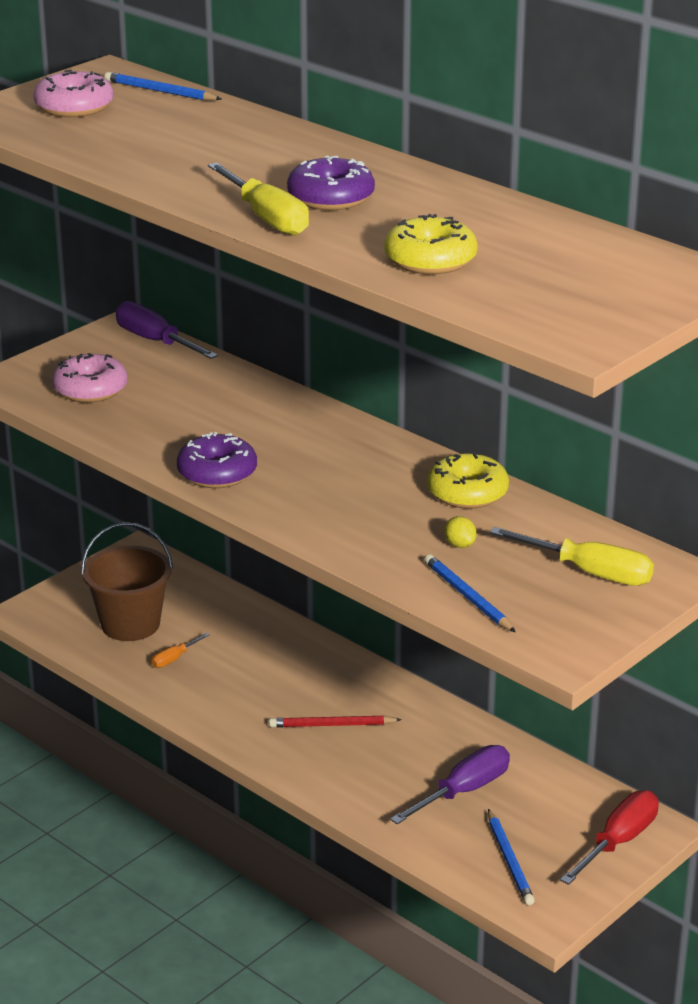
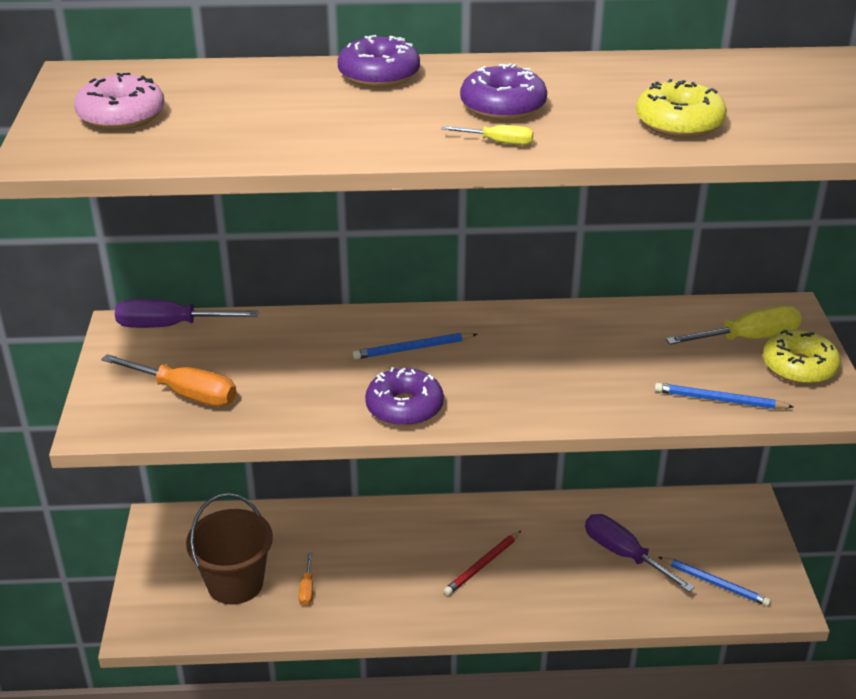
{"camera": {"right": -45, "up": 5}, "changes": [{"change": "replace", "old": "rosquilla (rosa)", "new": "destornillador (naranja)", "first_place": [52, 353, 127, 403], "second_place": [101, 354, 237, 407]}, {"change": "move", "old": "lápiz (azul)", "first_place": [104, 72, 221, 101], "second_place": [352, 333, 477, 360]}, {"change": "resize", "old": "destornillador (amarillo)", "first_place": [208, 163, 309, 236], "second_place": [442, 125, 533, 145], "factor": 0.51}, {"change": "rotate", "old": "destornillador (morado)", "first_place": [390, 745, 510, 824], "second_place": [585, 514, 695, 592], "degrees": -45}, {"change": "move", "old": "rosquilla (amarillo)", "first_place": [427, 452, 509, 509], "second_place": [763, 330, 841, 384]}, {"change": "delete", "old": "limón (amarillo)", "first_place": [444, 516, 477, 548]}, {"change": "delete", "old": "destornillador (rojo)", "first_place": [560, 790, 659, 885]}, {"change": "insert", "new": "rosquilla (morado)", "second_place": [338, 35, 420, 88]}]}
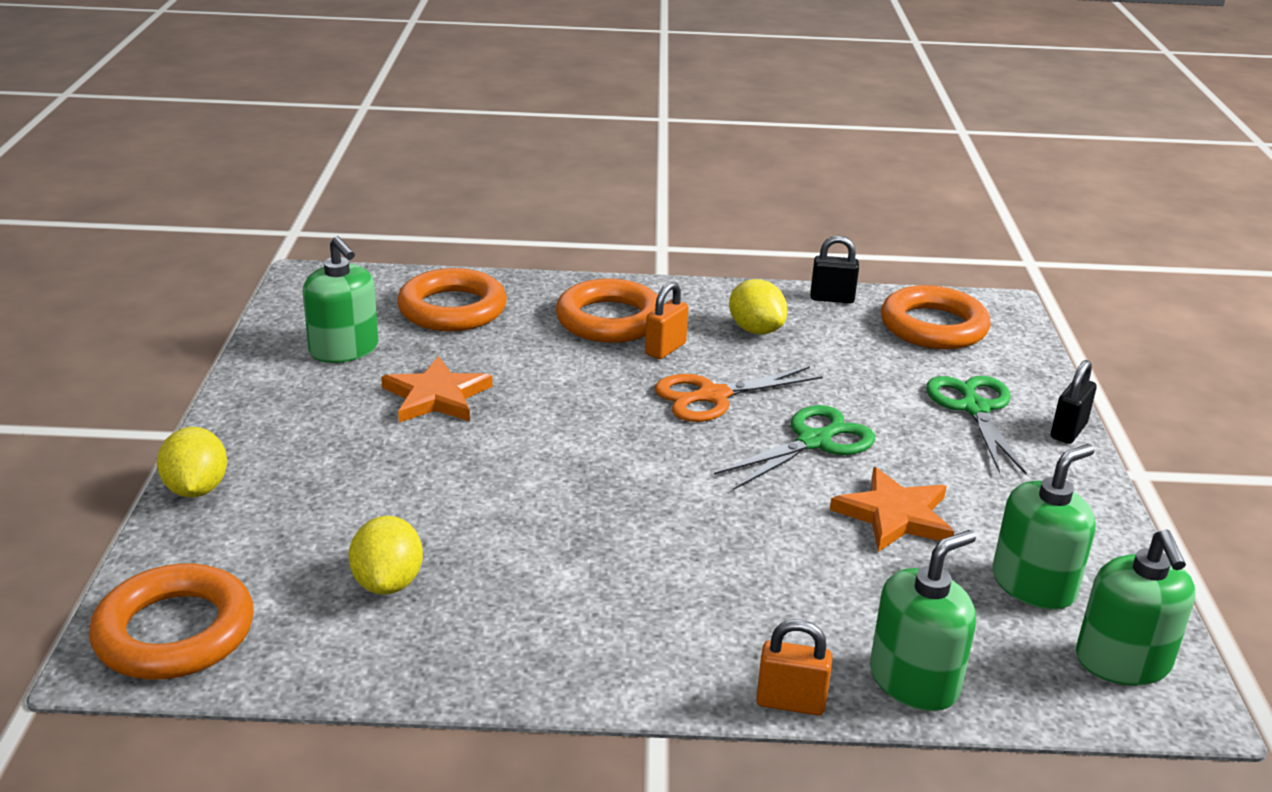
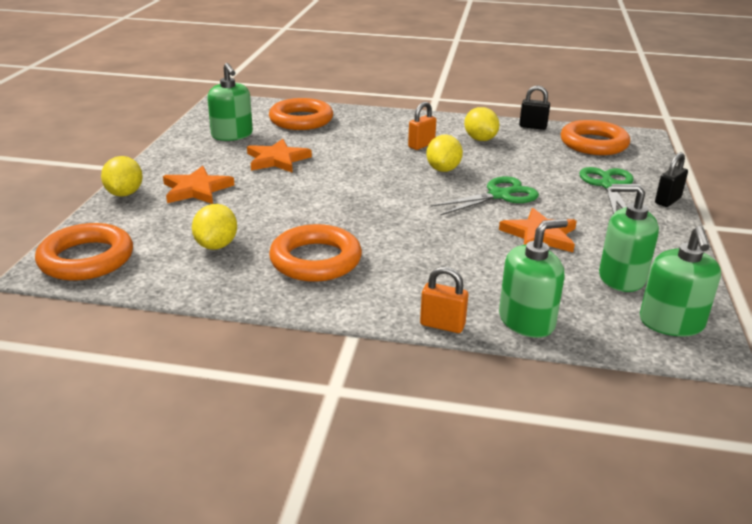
{"camera": {"right": 10, "up": 0}, "changes": [{"change": "move", "old": "anillo (naranja)", "first_place": [556, 278, 658, 343], "second_place": [269, 224, 362, 282]}, {"change": "replace", "old": "tijeras (naranja)", "new": "limón (amarillo)", "first_place": [655, 366, 823, 422], "second_place": [426, 135, 463, 172]}, {"change": "rotate", "old": "dispensador de jabón (verde)", "first_place": [993, 444, 1096, 610], "second_place": [599, 184, 659, 292], "degrees": -135}, {"change": "insert", "new": "estrella (naranja)", "second_place": [163, 166, 234, 204]}]}
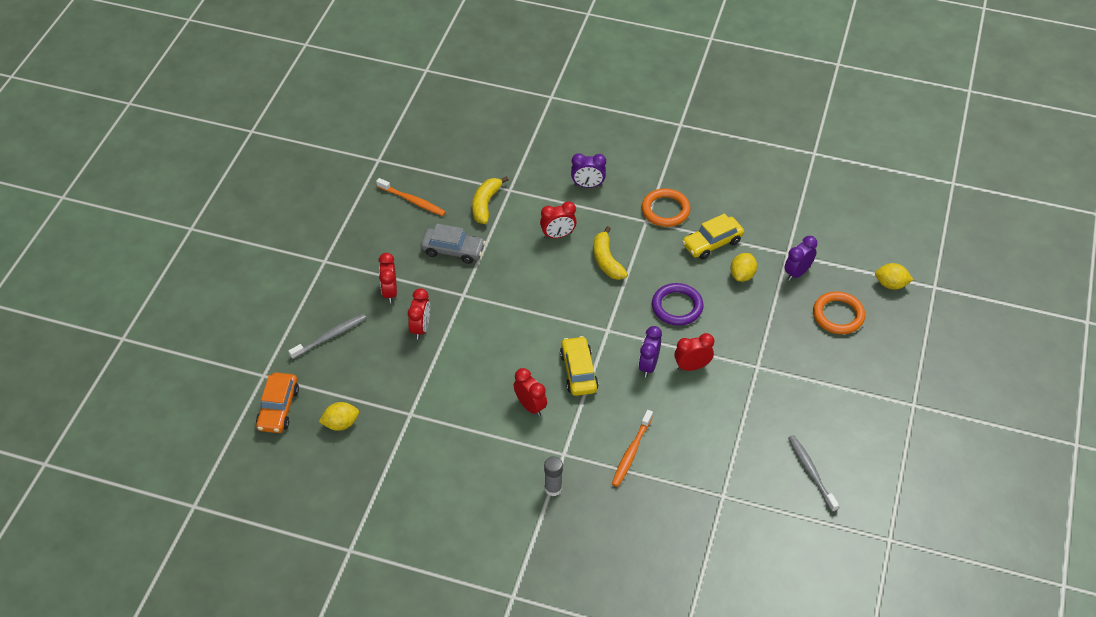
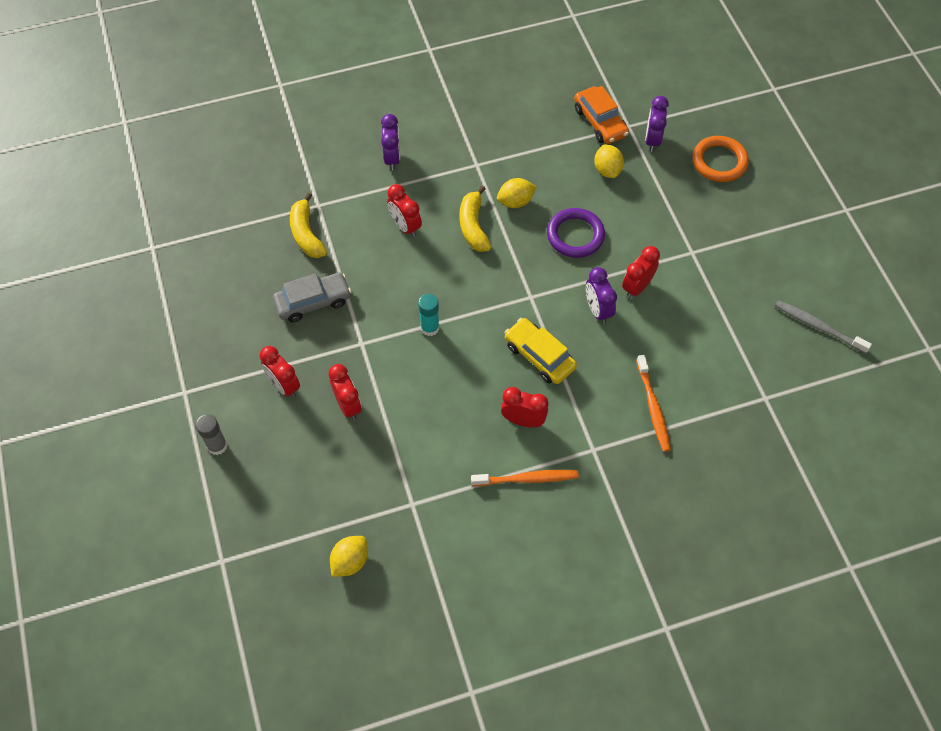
{"camera": {"right": -35, "up": 10}, "changes": [{"change": "move", "old": "coche (naranja)", "first_place": [256, 373, 299, 433], "second_place": [574, 86, 629, 144]}, {"change": "delete", "old": "cepillo de dientes (gris)", "first_place": [288, 314, 366, 359]}, {"change": "move", "old": "cepillo de dientes (naranja)", "first_place": [376, 178, 446, 216], "second_place": [471, 470, 579, 486]}, {"change": "rotate", "old": "despertador (rojo)", "first_place": [540, 201, 577, 239], "second_place": [387, 184, 422, 237], "degrees": 105}, {"change": "move", "old": "barra de pegamento (gris)", "first_place": [544, 456, 563, 496], "second_place": [196, 414, 227, 455]}, {"change": "rotate", "old": "despertador (morado)", "first_place": [571, 153, 606, 188], "second_place": [381, 114, 400, 171], "degrees": -60}, {"change": "rotate", "old": "plátano (amarillo)", "first_place": [594, 226, 628, 280], "second_place": [459, 186, 491, 252], "degrees": 45}, {"change": "delete", "old": "anillo (naranja)", "first_place": [642, 189, 690, 227]}, {"change": "delete", "old": "coche (amarillo)", "first_place": [682, 213, 744, 260]}, {"change": "move", "old": "limón (amarillo)", "first_place": [875, 263, 913, 290], "second_place": [497, 178, 536, 208]}, {"change": "insert", "new": "barra de pegamento (turquesa)", "second_place": [418, 294, 439, 336]}]}
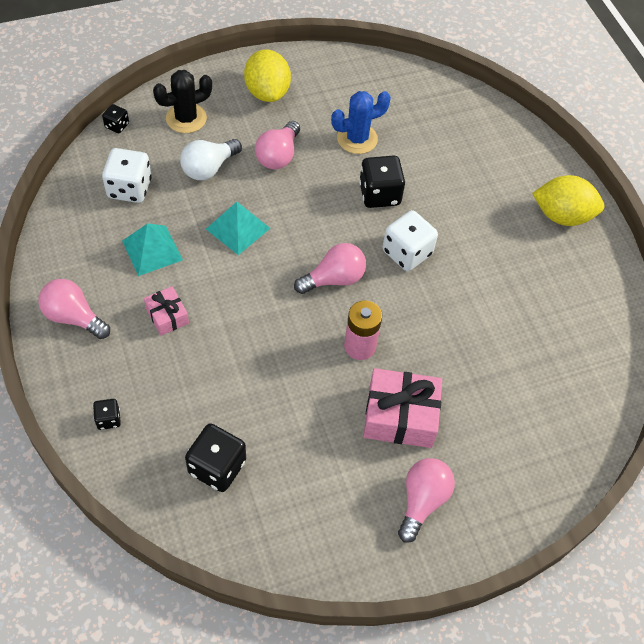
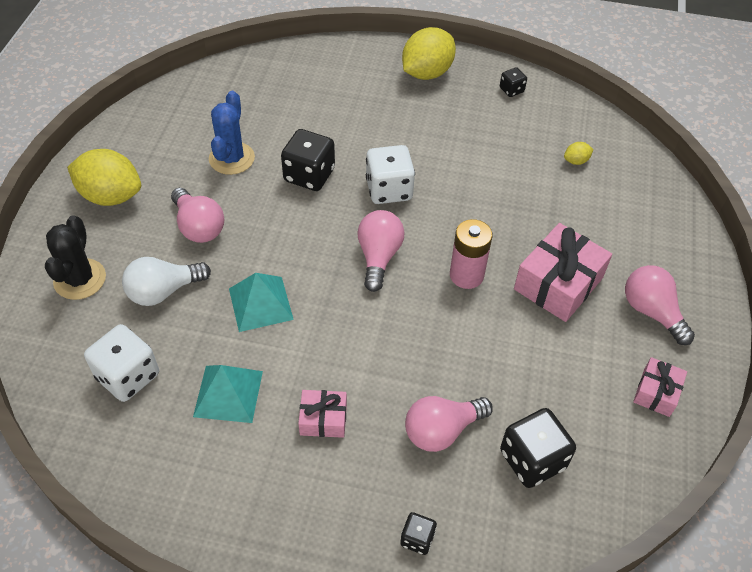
{"camera": {"right": -55, "up": -5}, "changes": [{"change": "move", "old": "bombilla (rosa)", "first_place": [39, 279, 110, 339], "second_place": [405, 396, 493, 452]}, {"change": "move", "old": "dado (negro)", "first_place": [102, 104, 129, 133], "second_place": [500, 67, 527, 97]}, {"change": "rotate", "old": "bombilla (blanco)", "first_place": [180, 139, 242, 180], "second_place": [122, 257, 211, 306], "degrees": 75}, {"change": "insert", "new": "limón (amarillo)", "second_place": [564, 142, 594, 165]}, {"change": "insert", "new": "regalo (rosa)", "second_place": [633, 357, 687, 417]}]}
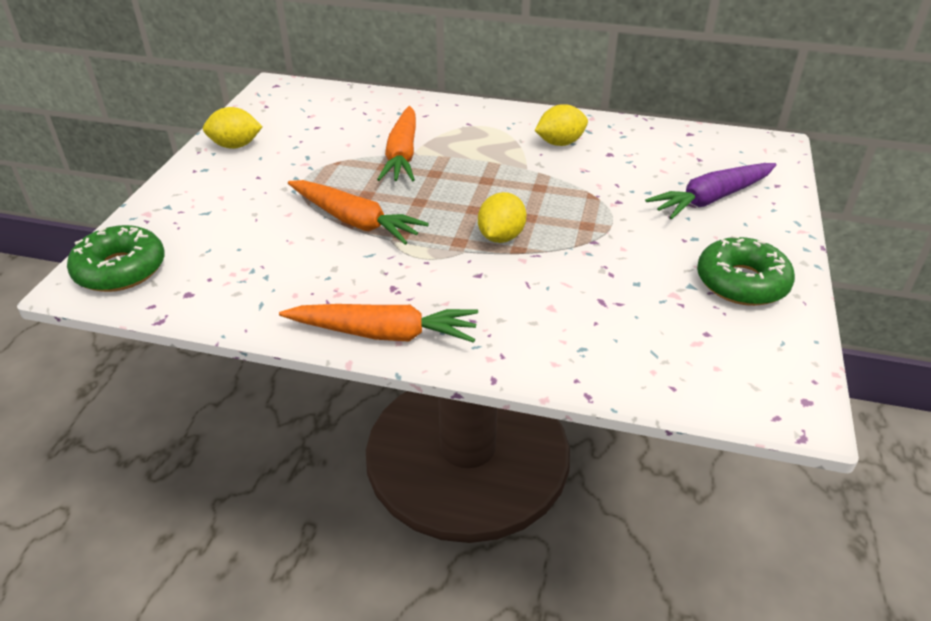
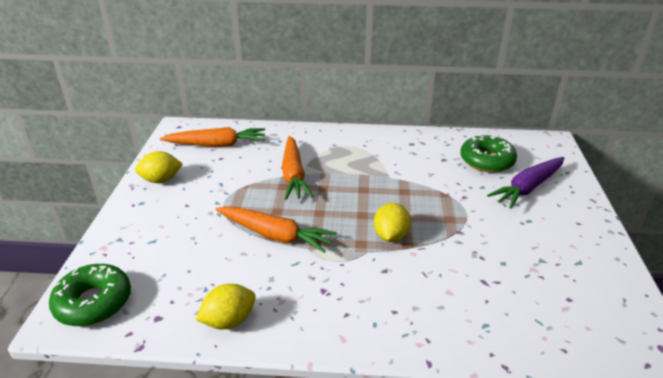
{"camera": {"right": -10, "up": -5}, "changes": [{"change": "move", "old": "zanahoria (naranja)", "first_place": [279, 304, 478, 343], "second_place": [160, 127, 265, 147]}, {"change": "move", "old": "limón (amarillo)", "first_place": [535, 104, 588, 146], "second_place": [195, 284, 256, 329]}, {"change": "move", "old": "rosquilla (verde)", "first_place": [697, 235, 795, 306], "second_place": [461, 134, 517, 173]}]}
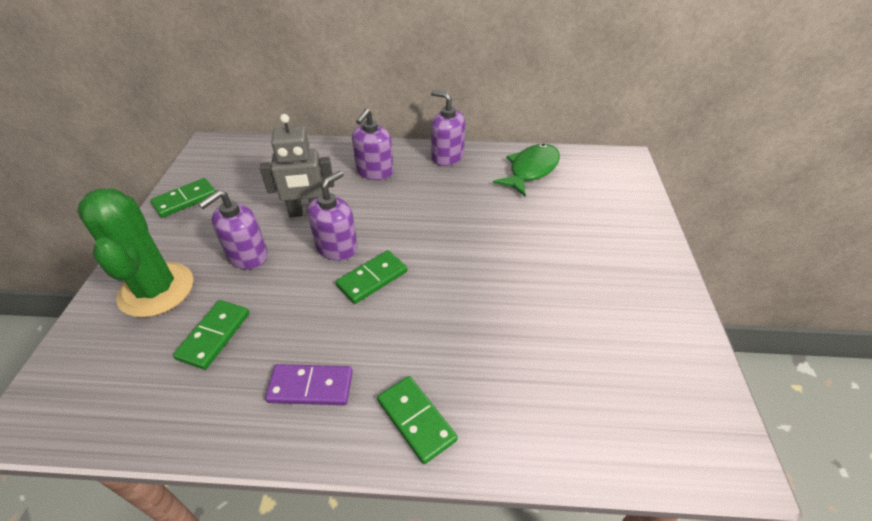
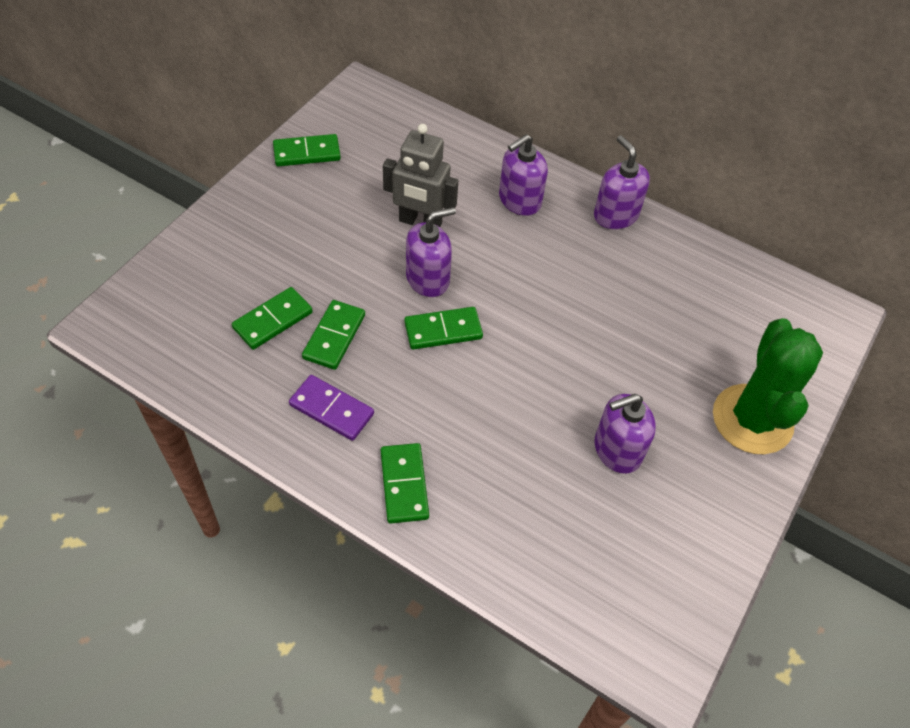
{"camera": {"right": 25, "up": 10}, "changes": [{"change": "move", "old": "cactus (verde)", "first_place": [77, 189, 193, 317], "second_place": [713, 318, 823, 454]}, {"change": "move", "old": "dispensador de jabón (morado)", "first_place": [198, 190, 268, 270], "second_place": [595, 394, 656, 474]}, {"change": "delete", "old": "pez (verde)", "first_place": [493, 144, 560, 196]}, {"change": "insert", "new": "ficha de dominó (verde)", "second_place": [302, 300, 365, 370]}]}
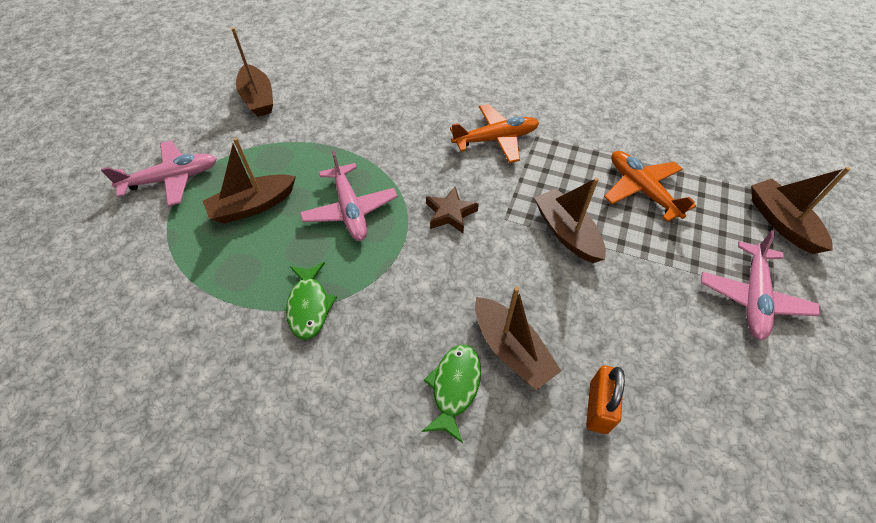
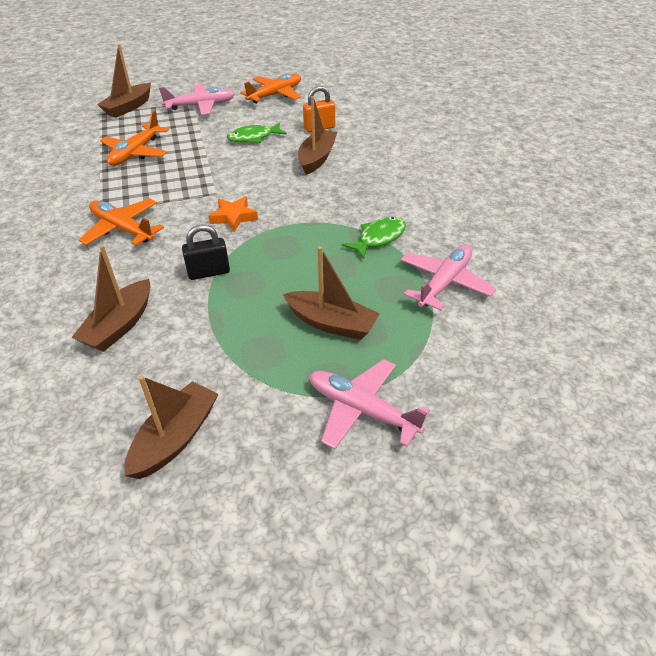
{"camera": {"right": -125, "up": -10}, "changes": [{"change": "move", "old": "avión (rosa)", "first_place": [300, 151, 397, 241], "second_place": [401, 244, 496, 310]}, {"change": "move", "old": "pez (verde)", "first_place": [422, 345, 481, 443], "second_place": [227, 122, 287, 143]}, {"change": "recolor", "old": "estrella (marrón)", "new": "estrella (naranja)", "first_place": [426, 187, 479, 233], "second_place": [208, 197, 258, 232]}, {"change": "move", "old": "barco (marrón)", "first_place": [534, 178, 606, 263], "second_place": [72, 245, 150, 352]}, {"change": "insert", "new": "candado (negro)", "second_place": [182, 225, 230, 280]}, {"change": "insert", "new": "avión (naranja)", "second_place": [240, 73, 301, 104]}]}
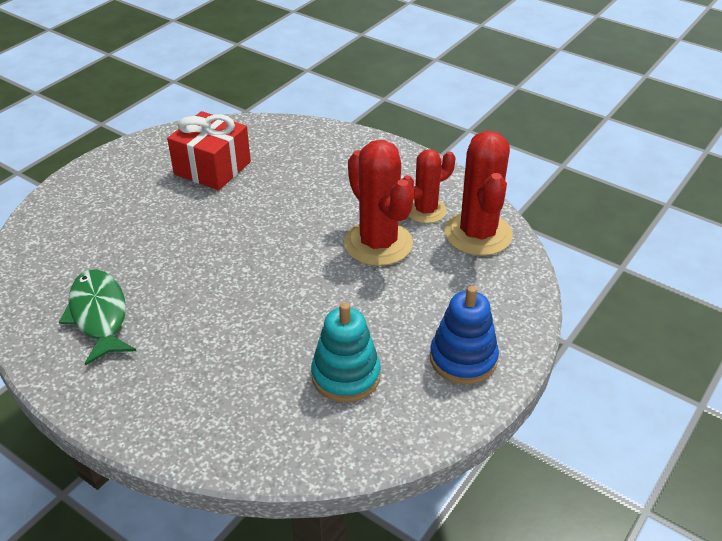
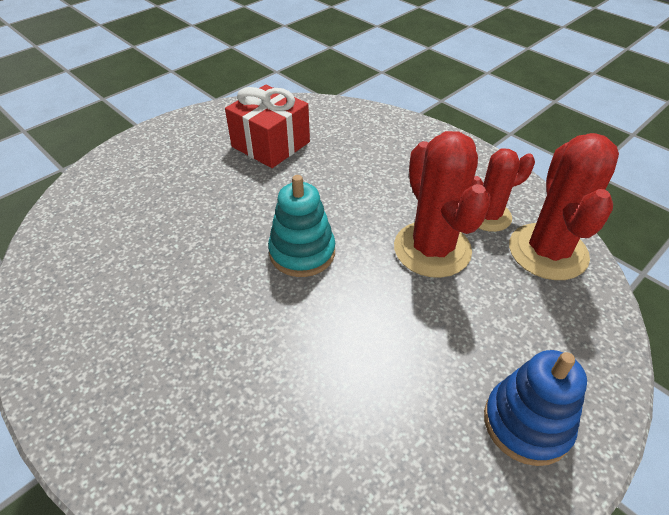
{"camera": {"right": 10, "up": 5}, "changes": [{"change": "delete", "old": "pez (verde)", "first_place": [59, 269, 136, 366]}, {"change": "move", "old": "juguete apilable (turquesa)", "first_place": [311, 302, 381, 402], "second_place": [268, 175, 335, 277]}]}
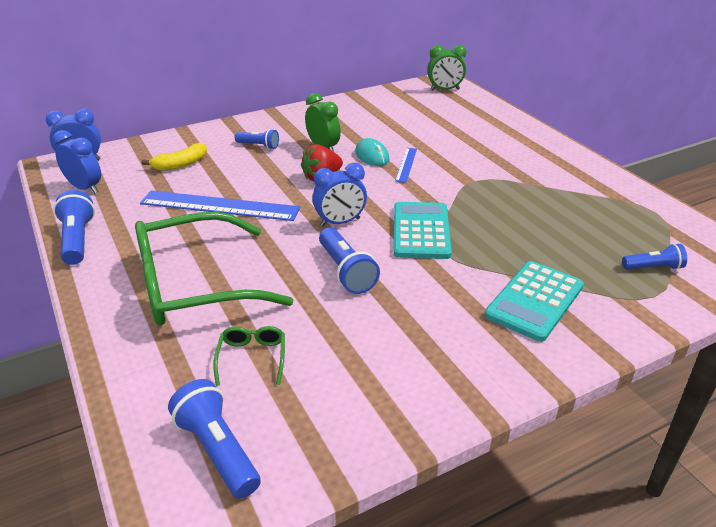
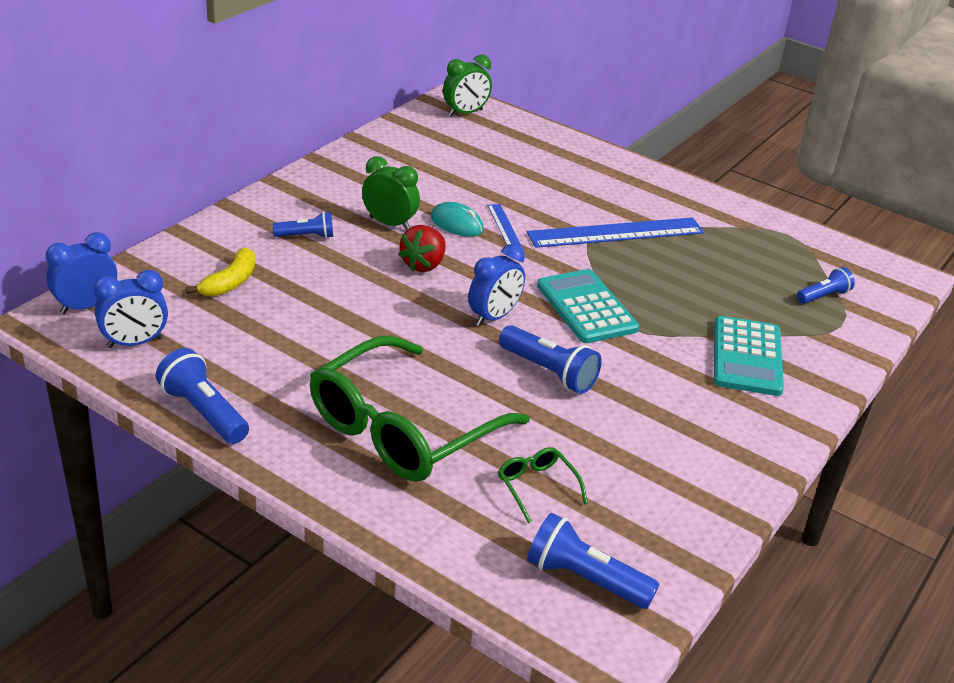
{"camera": {"right": -30, "up": 0}, "changes": [{"change": "rotate", "old": "despertador (azul)", "first_place": [53, 130, 101, 193], "second_place": [94, 270, 168, 348], "degrees": 150}, {"change": "move", "old": "regla (azul)", "first_place": [140, 190, 300, 221], "second_place": [527, 217, 704, 248]}]}
